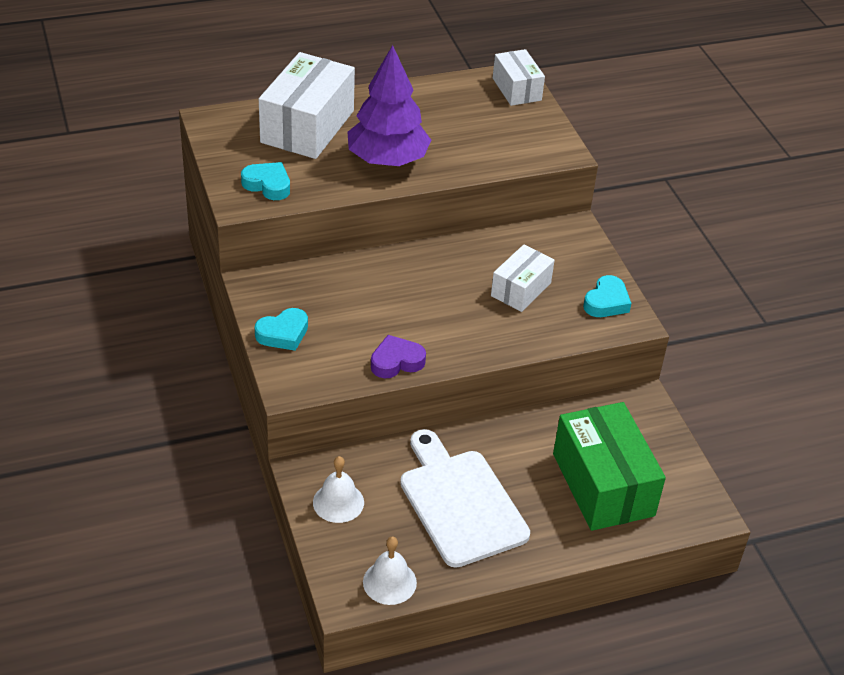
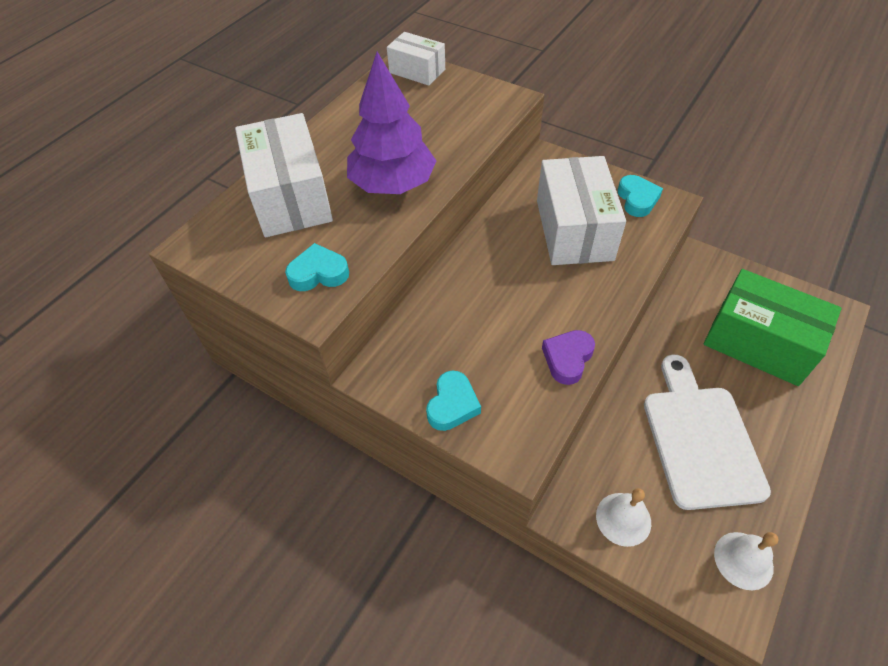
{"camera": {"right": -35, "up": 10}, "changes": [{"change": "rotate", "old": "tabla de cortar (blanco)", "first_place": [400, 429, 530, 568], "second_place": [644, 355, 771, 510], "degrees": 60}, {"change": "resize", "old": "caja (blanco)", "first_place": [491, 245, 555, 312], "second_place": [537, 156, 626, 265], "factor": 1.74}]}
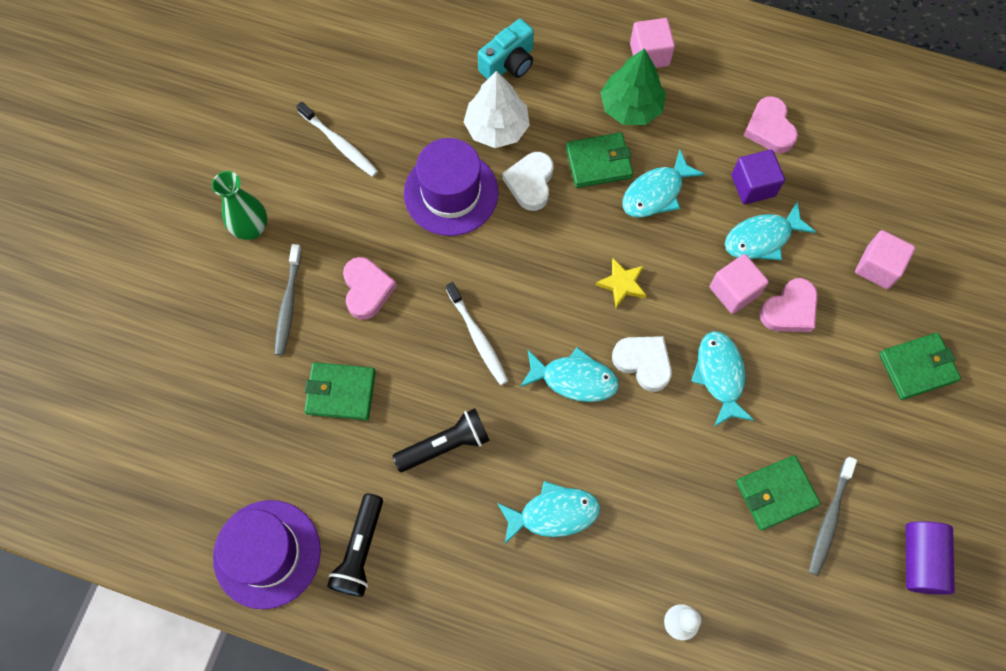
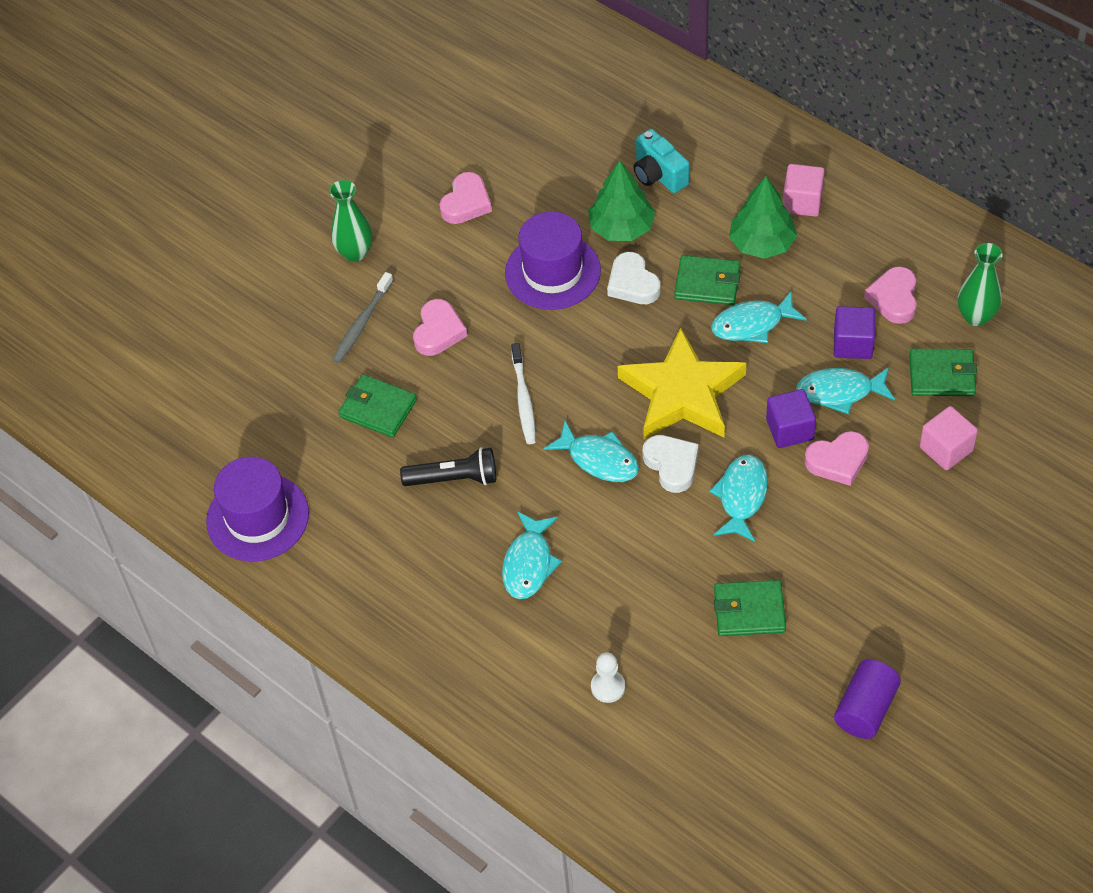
{"camera": {"right": 25, "up": -15}, "changes": [{"change": "replace", "old": "cepillo de dientes (blanco)", "new": "corazón (rosa)", "first_place": [296, 102, 378, 177], "second_place": [440, 172, 492, 224]}, {"change": "delete", "old": "lámpara de mano (negro)", "first_place": [327, 493, 383, 597]}, {"change": "recolor", "old": "árbol (blanco)", "new": "árbol (verde)", "first_place": [464, 71, 530, 148], "second_place": [588, 160, 655, 241]}, {"change": "rotate", "old": "cámara (turquesa)", "first_place": [478, 19, 534, 79], "second_place": [634, 129, 689, 193], "degrees": 75}, {"change": "rotate", "old": "pez (turquesa)", "first_place": [497, 481, 600, 545], "second_place": [502, 512, 562, 599], "degrees": 90}, {"change": "rotate", "old": "corazón (blanco)", "first_place": [502, 152, 554, 211], "second_place": [607, 252, 661, 304], "degrees": -60}, {"change": "resize", "old": "estrella (amarillo)", "first_place": [596, 258, 646, 308], "second_place": [618, 327, 746, 439], "factor": 2.44}, {"change": "recolor", "old": "cubo (rosa)", "new": "cubo (morado)", "first_place": [710, 254, 769, 314], "second_place": [766, 389, 816, 448]}, {"change": "delete", "old": "cepillo de dientes (gris)", "first_place": [809, 457, 857, 576]}, {"change": "move", "old": "cartera (verde)", "first_place": [879, 333, 961, 400], "second_place": [909, 349, 977, 396]}, {"change": "insert", "new": "florero (verde)", "second_place": [958, 243, 1003, 326]}]}
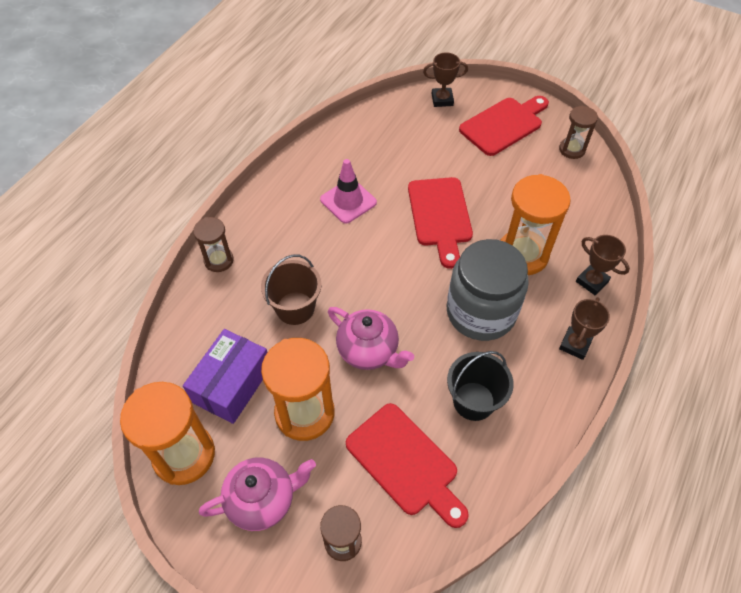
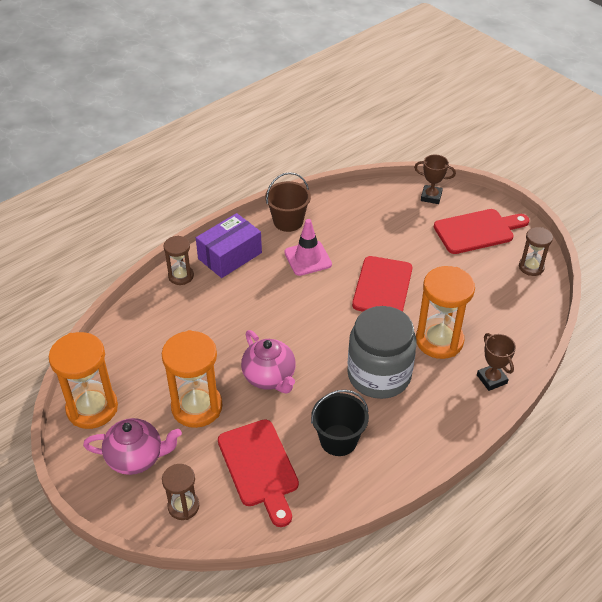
{"camera": {"right": 20, "up": -10}, "changes": [{"change": "move", "old": "caja (morado)", "first_place": [183, 329, 267, 424], "second_place": [196, 213, 262, 278]}, {"change": "move", "old": "balde (marrón)", "first_place": [261, 254, 322, 325], "second_place": [265, 172, 311, 232]}, {"change": "delete", "old": "trofeo (marrón)", "first_place": [559, 297, 610, 360]}]}
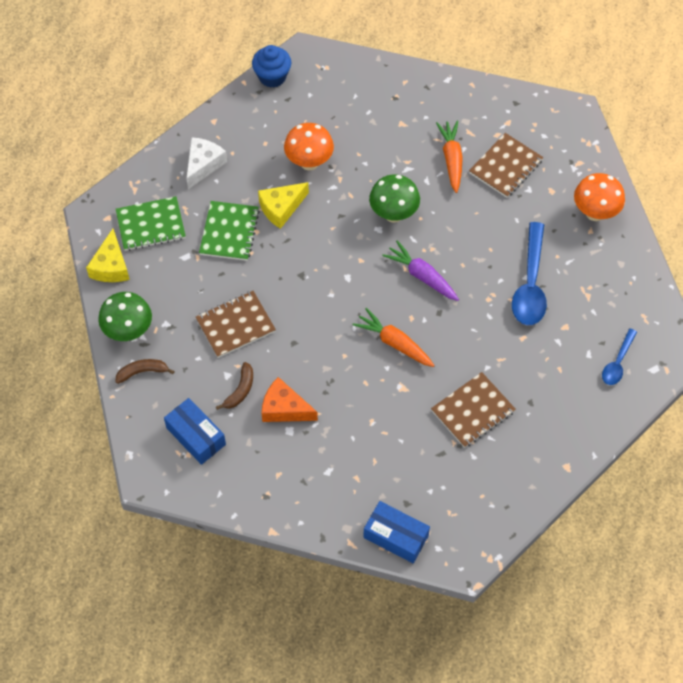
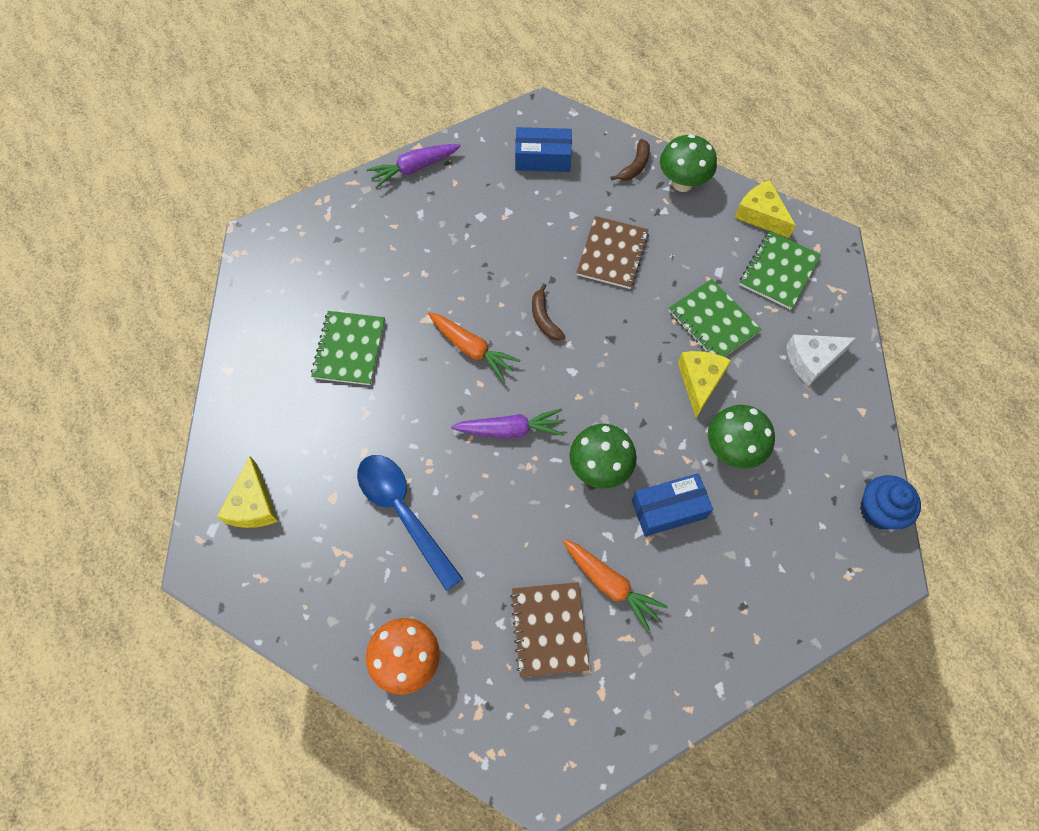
{"camera": {"right": 135, "up": 5}, "changes": [{"change": "rotate", "old": "queso (blanco)", "first_place": [186, 137, 227, 189], "second_place": [786, 334, 856, 386], "degrees": 90}, {"change": "move", "old": "plátano (marrón)", "first_place": [216, 362, 253, 410], "second_place": [532, 283, 565, 340]}, {"change": "delete", "old": "queso (naranja)", "first_place": [262, 377, 318, 422]}, {"change": "recolor", "old": "seta (naranja)", "new": "seta (verde)", "first_place": [284, 123, 334, 170], "second_place": [708, 405, 775, 469]}, {"change": "rotate", "old": "zanahoria (naranja)", "first_place": [352, 308, 435, 367], "second_place": [428, 312, 520, 381], "degrees": 45}, {"change": "move", "old": "caja (azul)", "first_place": [363, 501, 430, 563], "second_place": [632, 473, 713, 536]}, {"change": "recolor", "old": "cuaderno (marrón)", "new": "cuaderno (verde)", "first_place": [431, 372, 516, 448], "second_place": [311, 311, 385, 385]}, {"change": "replace", "old": "cuchara (azul)", "new": "queso (amarillo)", "first_place": [602, 329, 637, 385], "second_place": [217, 456, 278, 528]}, {"change": "insert", "new": "zanahoria (morado)", "second_place": [366, 144, 461, 188]}]}
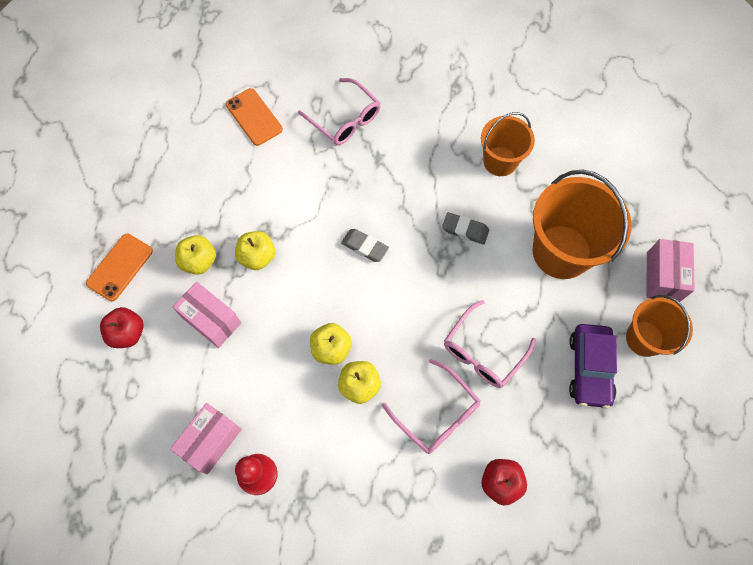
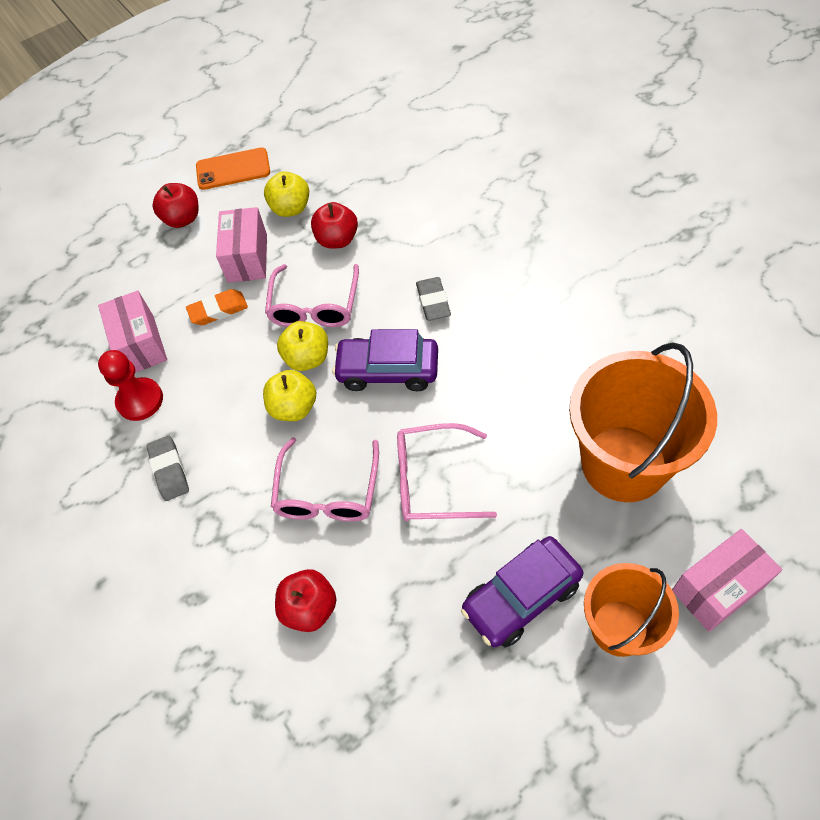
{"camera": {"right": 55, "up": -10}, "changes": [{"change": "rotate", "old": "caja (rosa)", "first_place": [170, 403, 242, 475], "second_place": [98, 291, 167, 373], "degrees": 75}, {"change": "delete", "old": "móvil (naranja)", "first_place": [226, 88, 283, 146]}, {"change": "recolor", "old": "manzana (amarillo)", "new": "manzana (rojo)", "first_place": [235, 231, 275, 270], "second_place": [311, 202, 358, 249]}, {"change": "move", "old": "gafas (rosa)", "first_place": [298, 78, 380, 145], "second_place": [265, 264, 359, 327]}, {"change": "move", "old": "goma de borrar (gris)", "first_place": [442, 212, 489, 244], "second_place": [146, 436, 189, 501]}, {"change": "delete", "old": "balde (naranja)", "first_place": [481, 112, 535, 176]}, {"change": "insert", "new": "goma de borrar (naranja)", "second_place": [186, 289, 248, 325]}, {"change": "insert", "new": "coche (morado)", "second_place": [332, 329, 438, 391]}]}
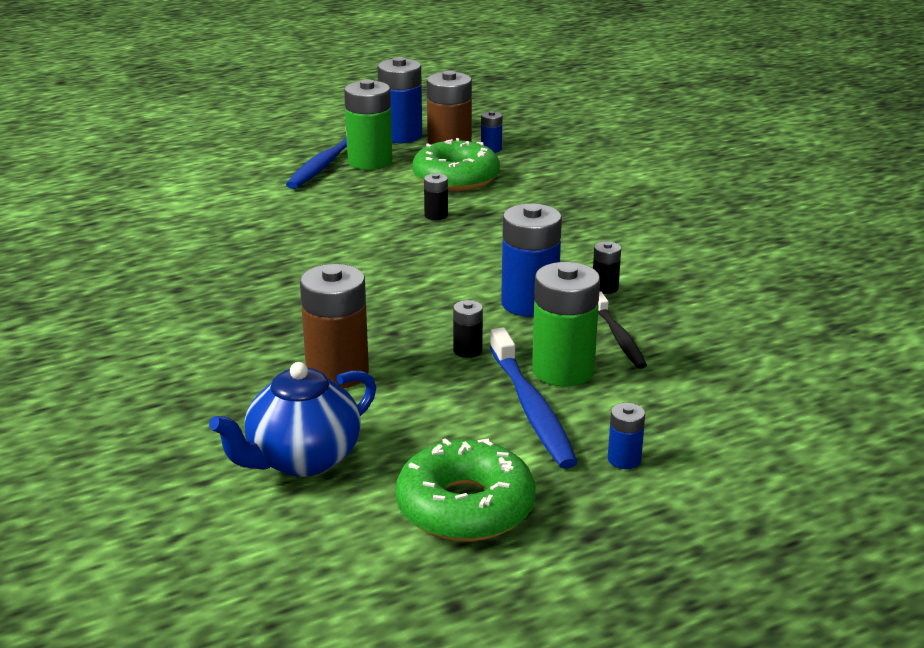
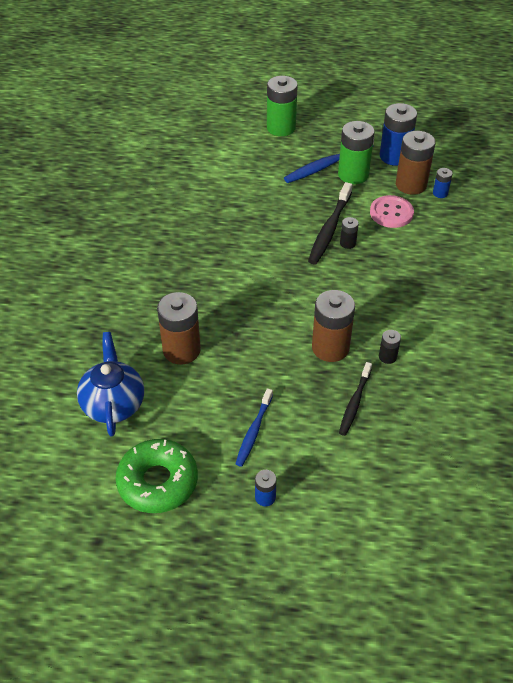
{"camera": {"right": 35, "up": 20}, "changes": [{"change": "rotate", "old": "tetera (azul)", "first_place": [209, 362, 376, 477], "second_place": [77, 332, 144, 436], "degrees": 90}, {"change": "replace", "old": "rosquilla (verde)", "new": "botón (rosa)", "first_place": [412, 138, 500, 191], "second_place": [370, 195, 414, 228]}, {"change": "delete", "old": "pila (negro)", "first_place": [453, 300, 483, 358]}, {"change": "resize", "old": "cepillo de dientes (azul)", "first_place": [490, 328, 578, 469], "second_place": [235, 388, 273, 467], "factor": 0.64}, {"change": "recolor", "old": "pila (azul)", "new": "pila (marrón)", "first_place": [501, 204, 562, 317], "second_place": [312, 290, 355, 362]}, {"change": "move", "old": "pila (verde)", "first_place": [532, 262, 600, 387], "second_place": [267, 76, 298, 136]}, {"change": "insert", "new": "cepillo de dientes (negro)", "second_place": [308, 182, 352, 264]}]}
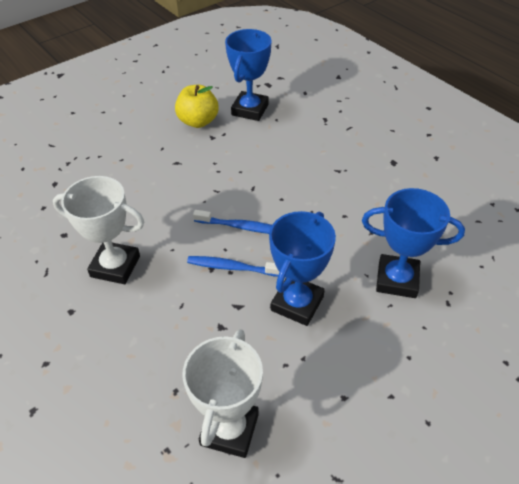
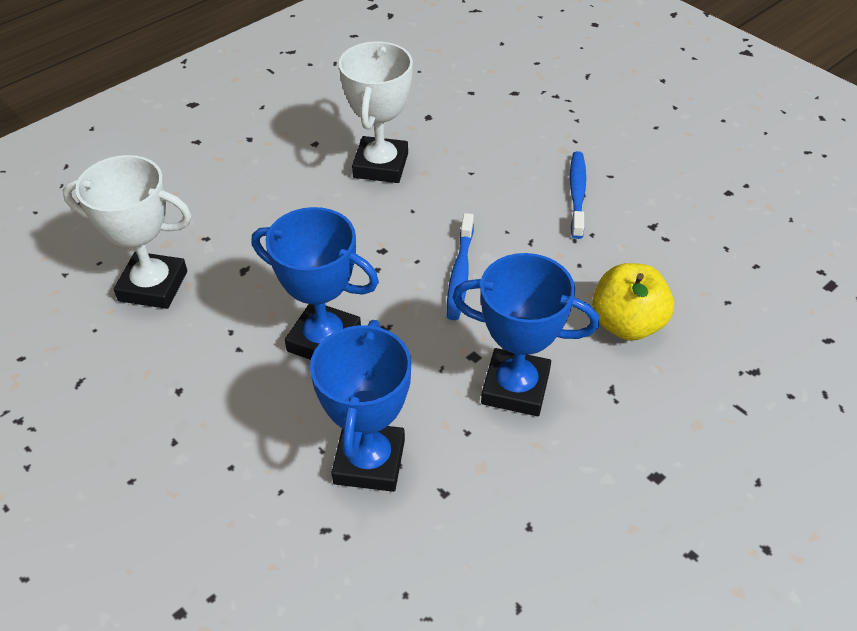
{"camera": {"right": 85, "up": 0}, "changes": [{"change": "move", "old": "manzana (amarillo)", "first_place": [175, 85, 219, 128], "second_place": [592, 263, 674, 341]}, {"change": "move", "old": "cepillo de dientes (azul)", "first_place": [187, 256, 279, 277], "second_place": [570, 151, 586, 239]}, {"change": "move", "old": "trofeo (azul)", "first_place": [225, 29, 271, 121], "second_place": [452, 253, 599, 416]}]}
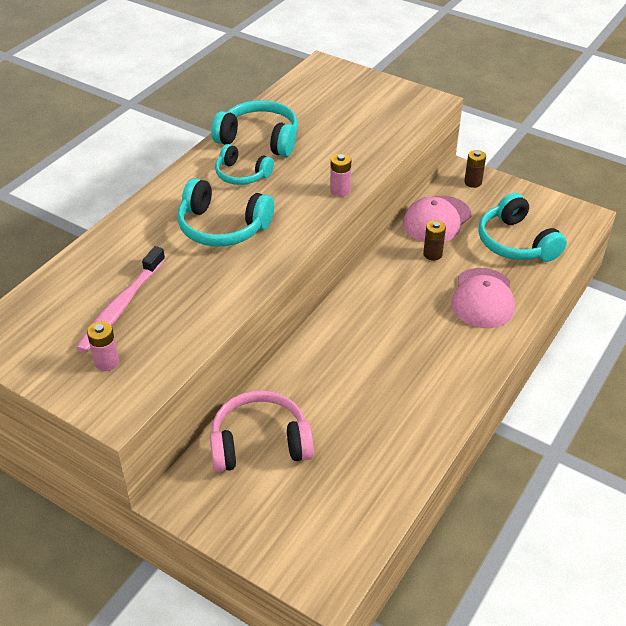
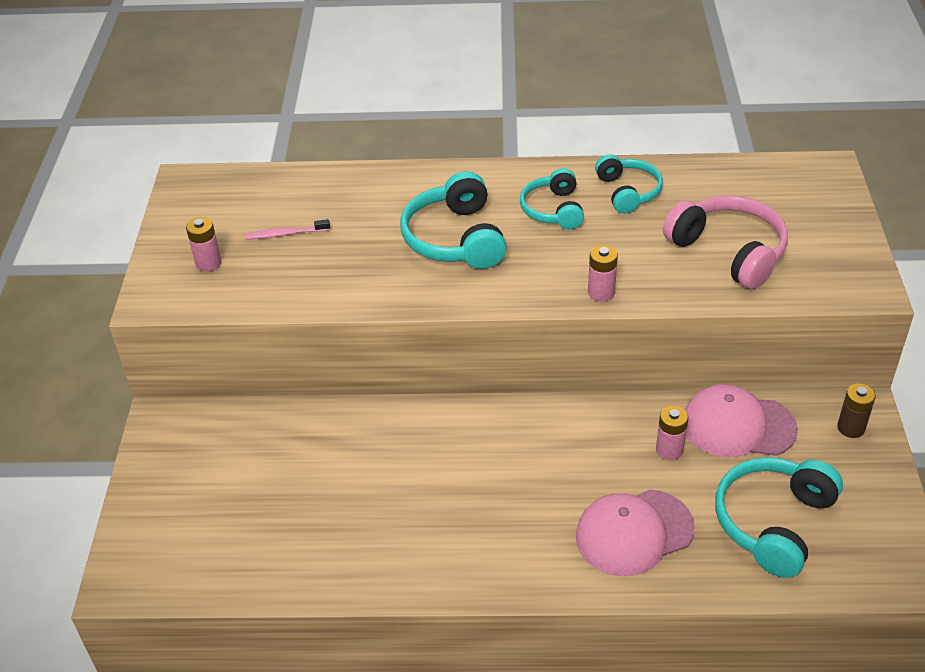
{"camera": {"right": 60, "up": 0}, "changes": [{"change": "resize", "old": "cepillo de dientes (rosa)", "first_place": [76, 246, 165, 353], "second_place": [245, 219, 330, 240], "factor": 0.53}, {"change": "move", "old": "auriculares (rosa)", "first_place": [210, 390, 314, 472], "second_place": [663, 195, 788, 289]}, {"change": "resize", "old": "auriculares (turquesa)", "first_place": [211, 100, 298, 157], "second_place": [595, 154, 663, 214], "factor": 0.64}, {"change": "recolor", "old": "pila (marrón)", "new": "pila (rosa)", "first_place": [423, 220, 446, 261], "second_place": [656, 406, 688, 460]}]}
